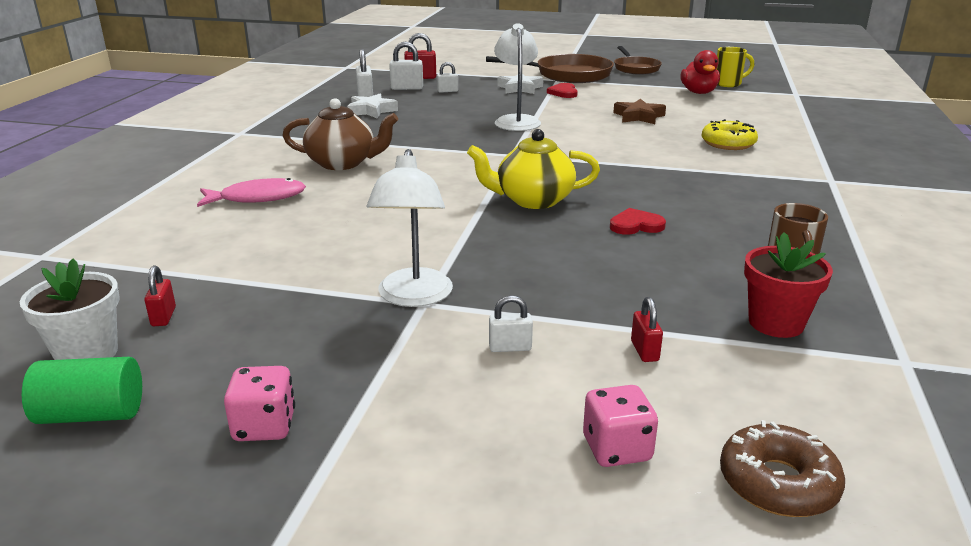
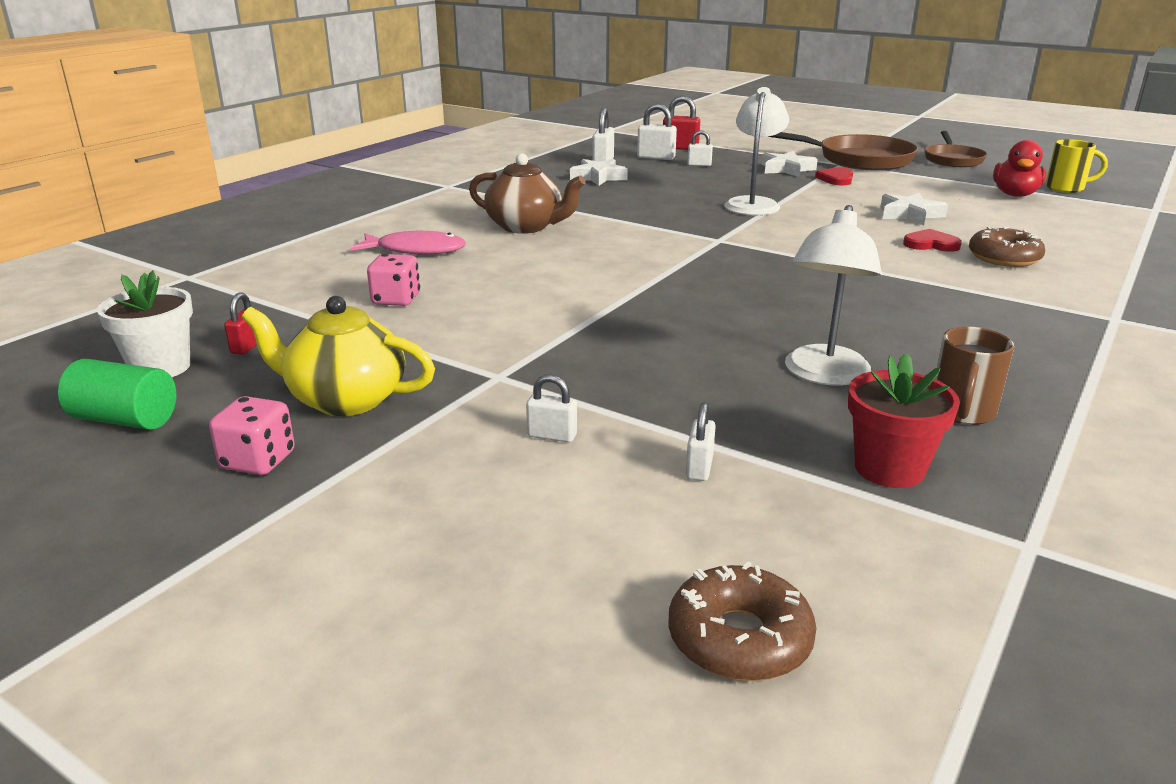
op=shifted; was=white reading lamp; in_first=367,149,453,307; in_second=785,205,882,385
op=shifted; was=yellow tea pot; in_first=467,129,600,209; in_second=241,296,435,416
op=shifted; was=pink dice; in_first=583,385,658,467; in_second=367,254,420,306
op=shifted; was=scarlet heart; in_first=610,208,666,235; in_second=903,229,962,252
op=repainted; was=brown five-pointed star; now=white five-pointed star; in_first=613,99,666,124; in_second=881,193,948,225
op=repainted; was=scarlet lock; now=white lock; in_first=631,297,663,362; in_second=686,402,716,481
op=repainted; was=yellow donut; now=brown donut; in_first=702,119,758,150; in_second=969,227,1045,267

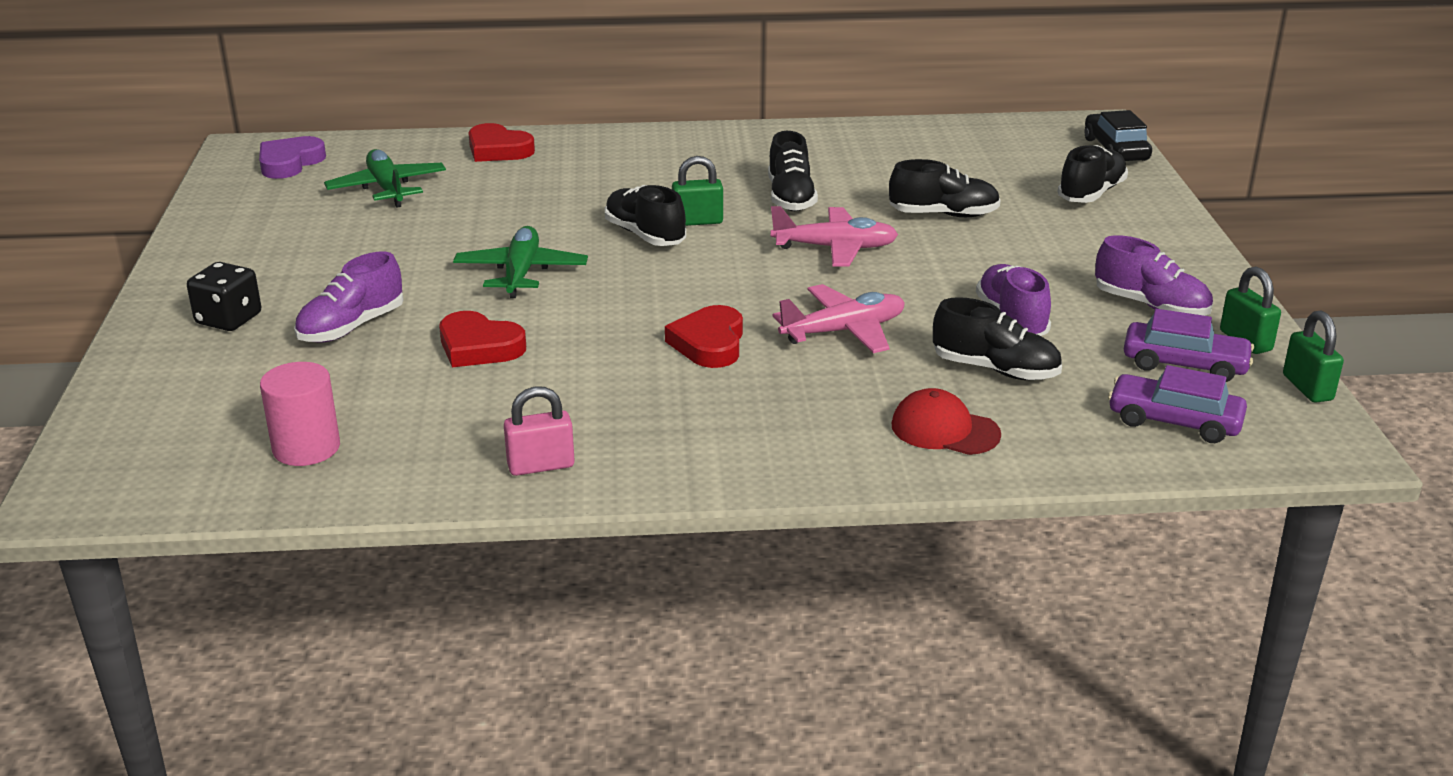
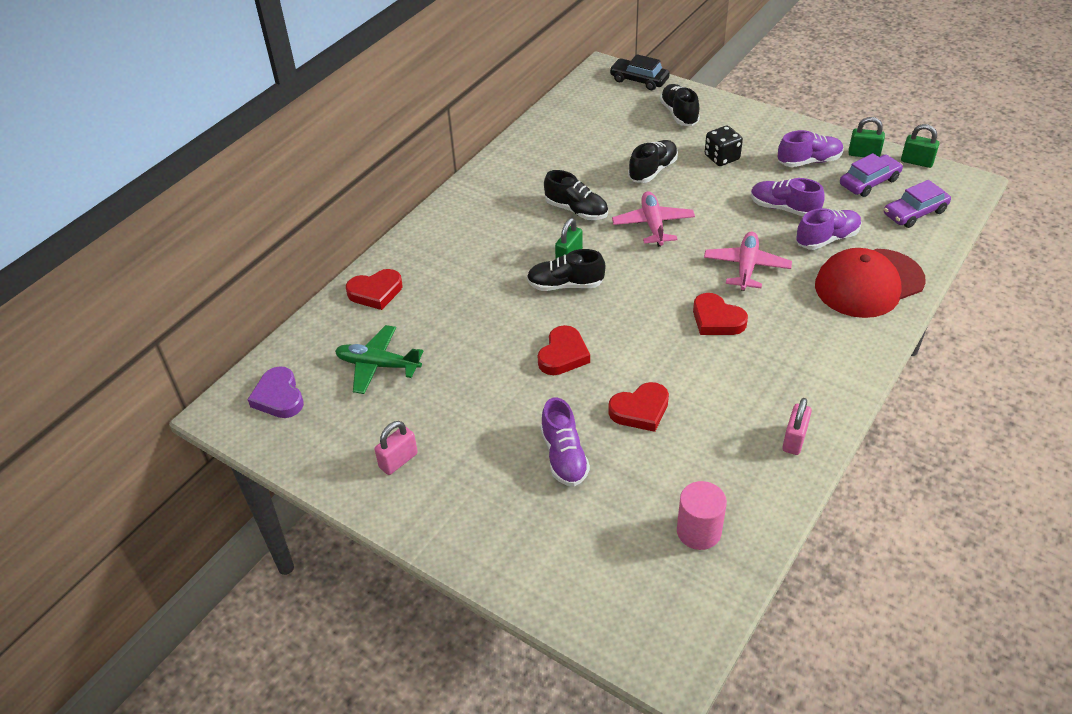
op=new; now=pink lock; in_second=374,421,418,475
op=shifted; was=jet-black dice; in_first=187,262,261,331; in_second=705,126,743,166
op=swapped; was=leaf-green aeroplane; now=scarlet heart; in_first=453,226,588,298; in_second=538,325,590,375
op=repainted; was=jet-black sneaker; now=royal purple sneaker; in_first=933,297,1062,380; in_second=796,208,862,250
op=rotated; was=pink aeroplane; in_first=771,206,898,267; in_second=612,191,695,247; clockwise=-45
op=scaled; was=scarlet cap; in_first=892,388,1001,455; in_second=815,248,926,318; ratio=1.85

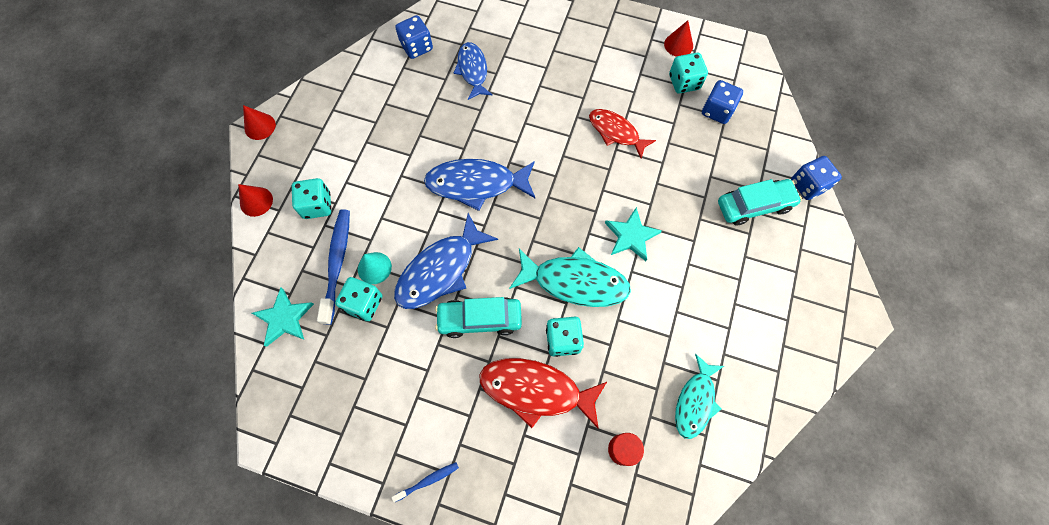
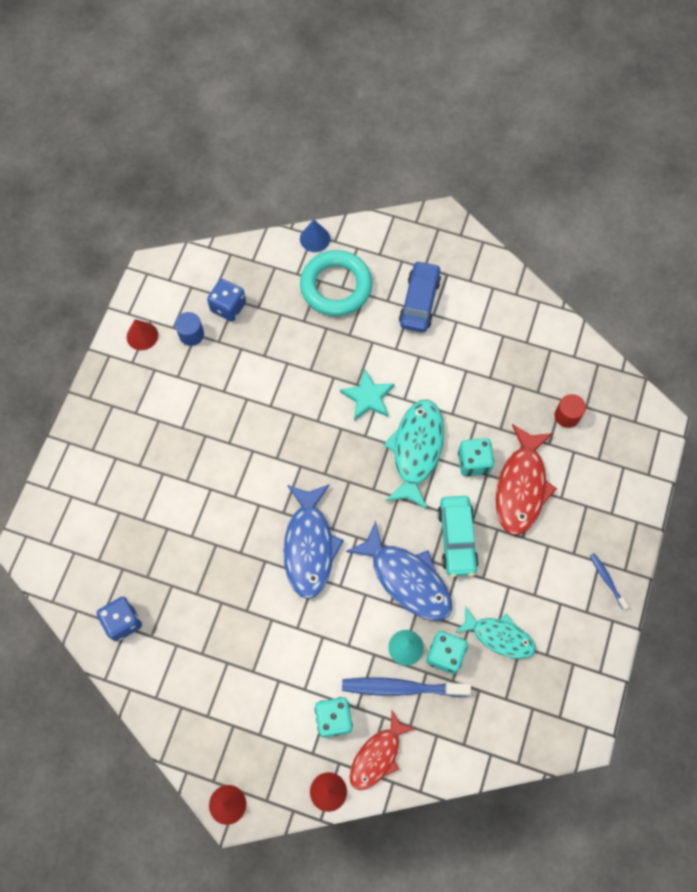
op=gone; was=turquoise five-pointed star; in_first=252,288,314,347
op=gone; was=blue fish; in_first=454,42,493,100
op=new; now=blue automobile; in_second=399,260,441,332
op=shifted; was=scarlet fish; in_first=589,109,656,159; in_second=350,711,416,790
op=shifted; was=turquoise fish; in_first=675,354,724,439; in_second=455,606,536,659
op=swapped; was=turquoise dice; now=blue cylinder; in_first=669,53,708,93; in_second=175,312,204,346
op=swapped; was=turquoise automobile; now=turquoise hoop; in_first=718,179,802,226; in_second=300,250,372,316
op=swapped; was=blue dice; now=blue cone; in_first=791,156,842,200; in_second=300,220,330,252

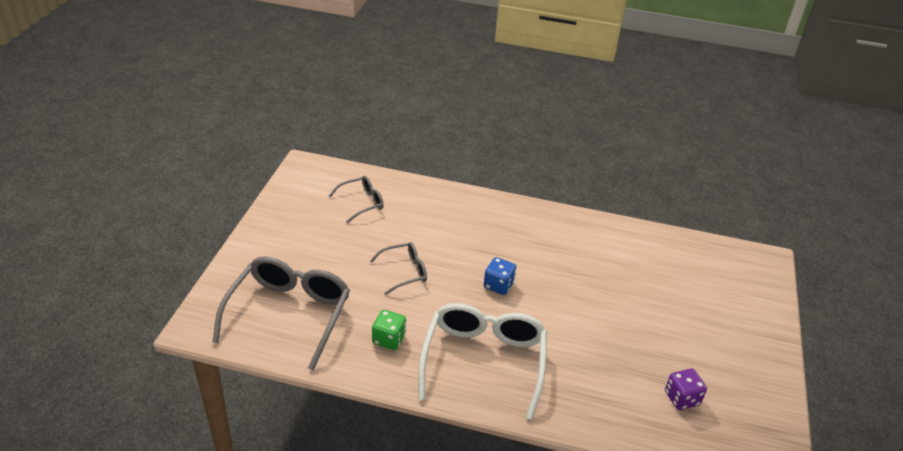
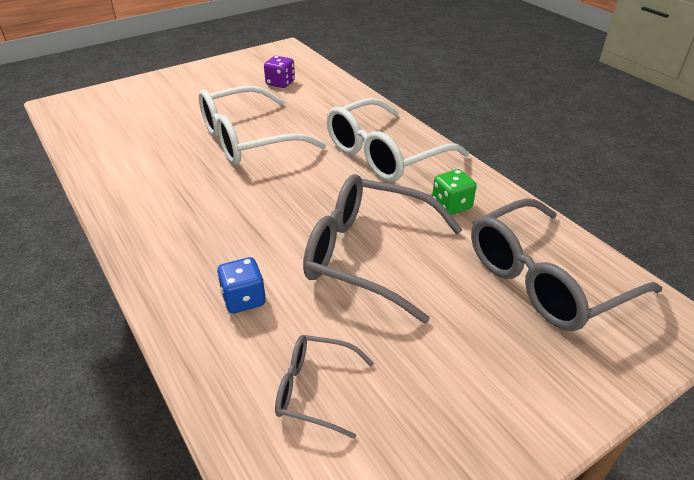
op=new; now=white eyeglasses; in_second=199,86,326,165
op=shifted; was=blue dice; in_first=484,257,516,295; in_second=217,257,266,314
op=scaled; was=gray eyeglasses; in_first=370,242,427,295; in_second=303,174,463,324; ratio=1.95

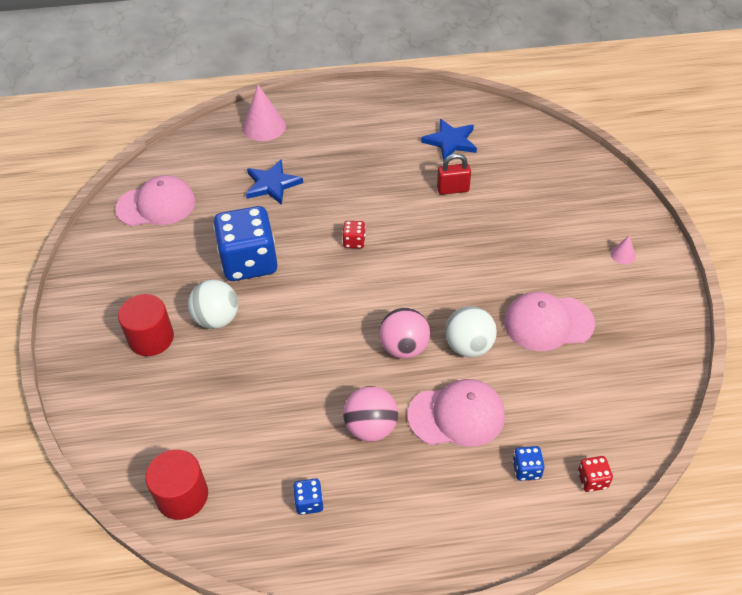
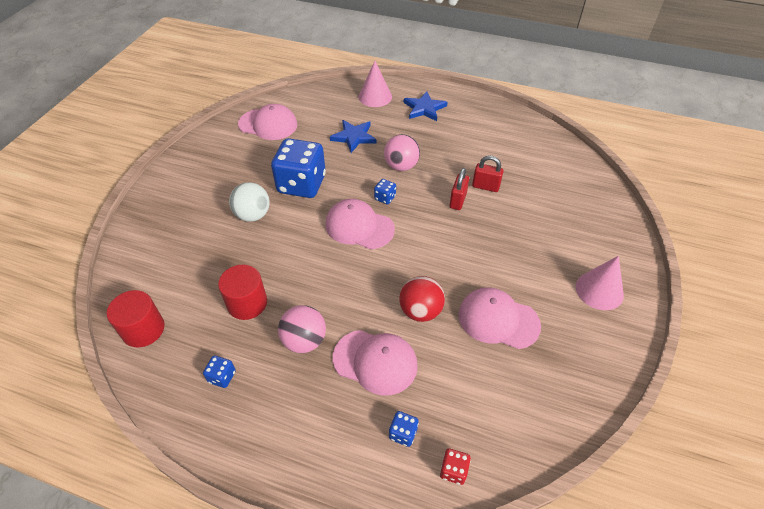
op=new; now=pink cap; in_second=325,199,395,250
op=new; now=scarlet lock; in_second=450,168,469,210
op=shifted; was=scarlet cylinder; in_first=118,294,174,356; in_second=218,265,267,320
op=shifted; was=pink sphere; in_first=379,308,430,359; in_second=384,134,420,171
op=shifted; was=blue five-pointed star; in_first=421,119,477,161; in_second=404,91,447,121
op=repainted; was=scarlet dice; now=blue dice; in_first=343,221,366,248; in_second=374,179,396,205
op=repainted; was=white sphere; now=scarlet sphere; in_first=445,306,497,357; in_second=399,276,445,322
op=scaled; was=pink cone; in_first=611,235,636,265; in_second=576,256,624,310; ratio=2.04

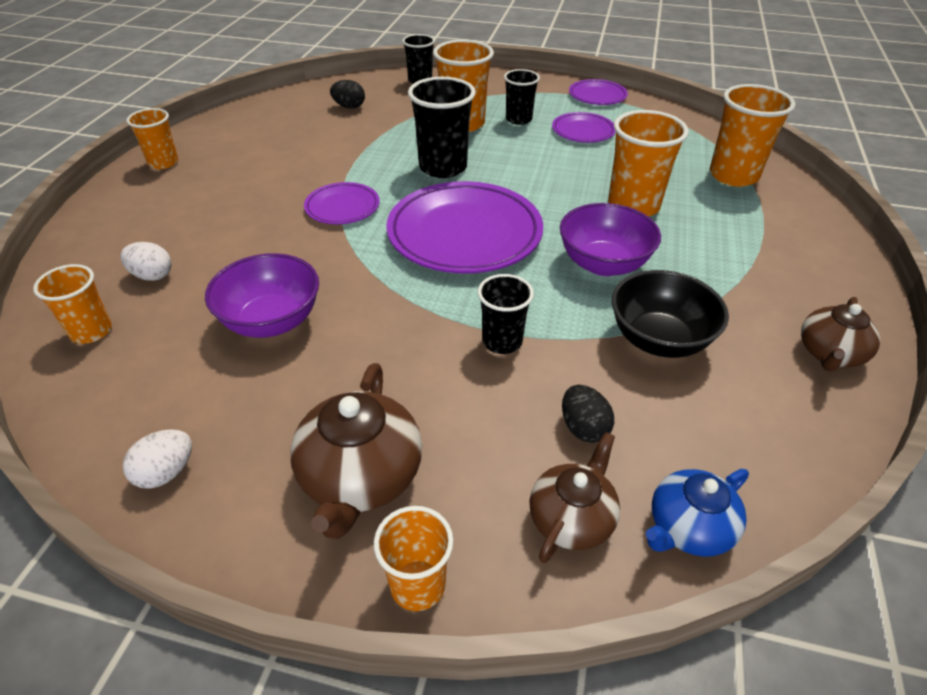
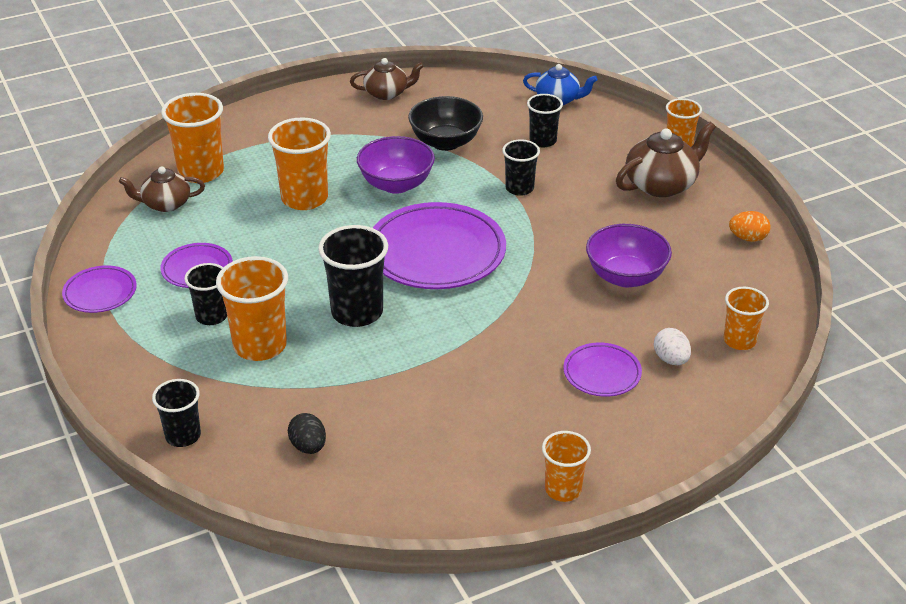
op=shifted; was=royal purple plate; in_first=304,182,379,224; in_second=563,343,642,397
op=shifted; was=brown tea pot; in_first=529,432,620,563; in_second=119,166,205,212
op=swapped; was=jet-black egg; now=jet-black tumbler; in_first=562,385,614,443; in_second=527,94,563,147
op=repainted; was=white egg; now=orange-coloured egg; in_first=123,429,192,489; in_second=729,211,770,242

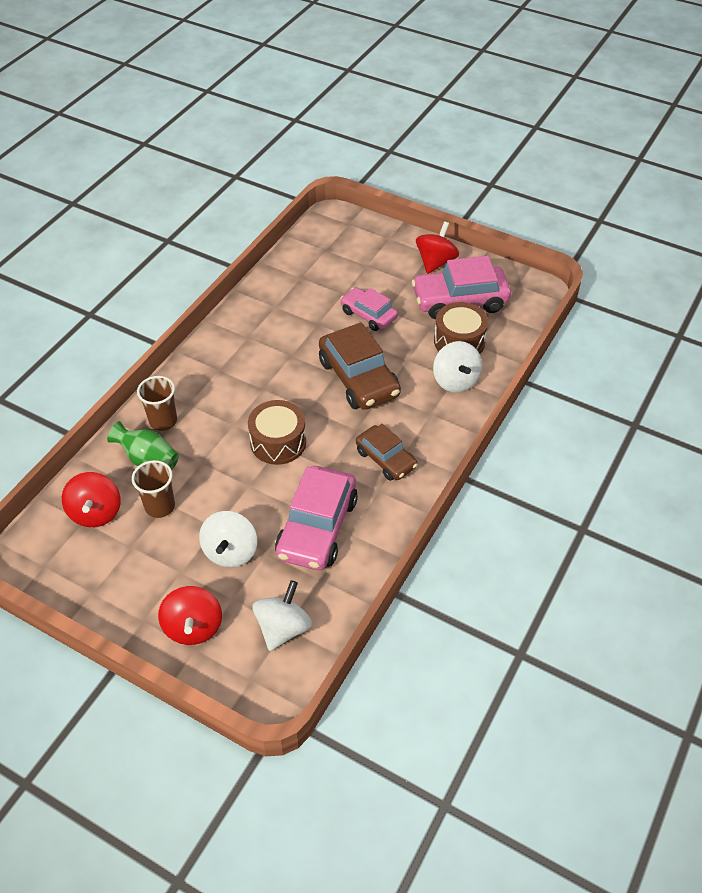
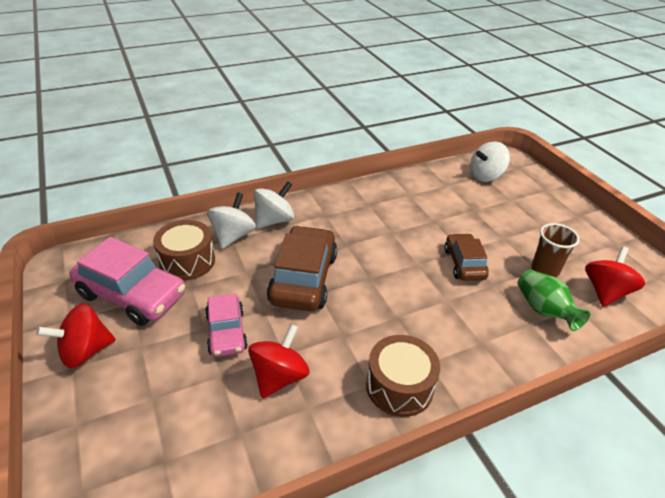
op=gone; was=brown tumbler; in_first=137,376,177,431
op=gone; was=pink automobile; in_first=275,466,358,570
op=shifted; was=scarlet whirligig; in_first=158,586,222,645; in_second=248,324,310,398
op=shifted; was=white whirligig; in_first=199,511,257,568; in_second=254,181,294,229
op=shifted; was=brown toy drum; in_first=248,400,306,465; in_second=366,335,440,417
op=shifted; was=brown automobile; in_first=356,424,417,481; in_second=444,233,489,281

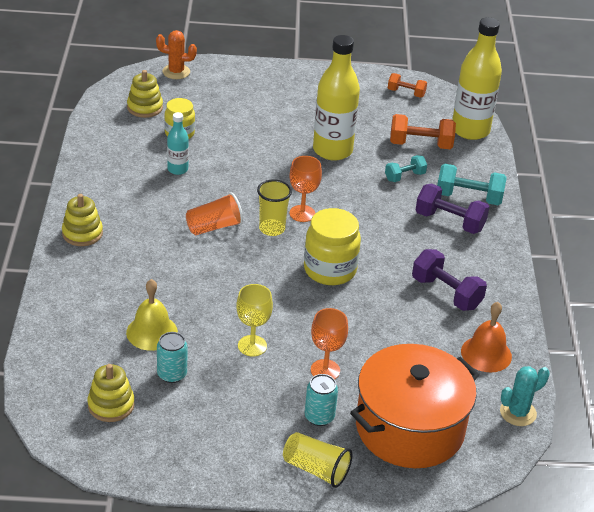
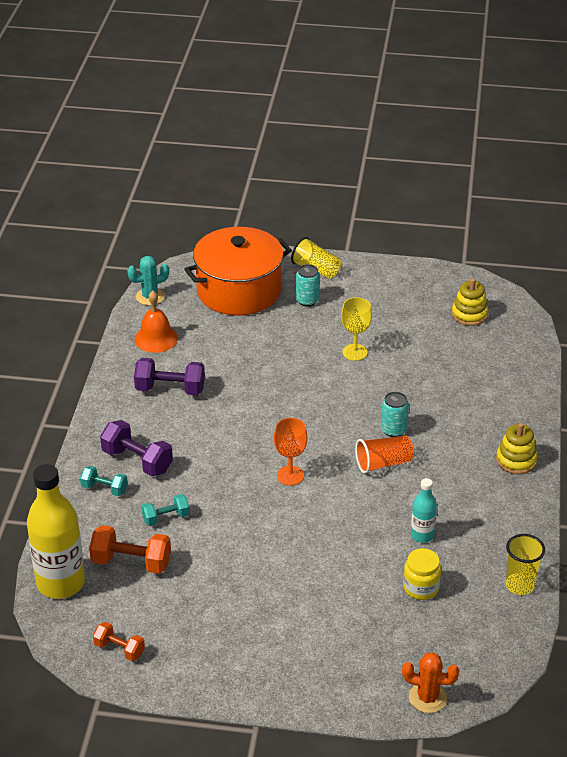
op=gone; was=yellow bell; in_first=126,279,178,351
op=gone; was=yellow stacking toy; in_first=127,70,163,118
op=gone; was=yellow preserve jar; in_first=304,208,361,285
op=gone; was=orange-coloured wine glass; in_first=311,308,348,379
op=gone; was=yellow drink bottle; in_first=313,35,360,161
op=shifted; was=turquoise soda can; in_first=157,332,187,383; in_second=381,392,409,437
op=shifted; was=yellow tumbler; in_first=257,179,292,236; in_second=506,534,545,595
op=rotated; was=royal purple dumbbell; in_first=412,249,487,311; in_second=134,358,205,395; clockwise=-45
op=scaled; was=turquoise dumbbell; in_first=437,164,507,205; in_second=80,466,128,496; ratio=0.61

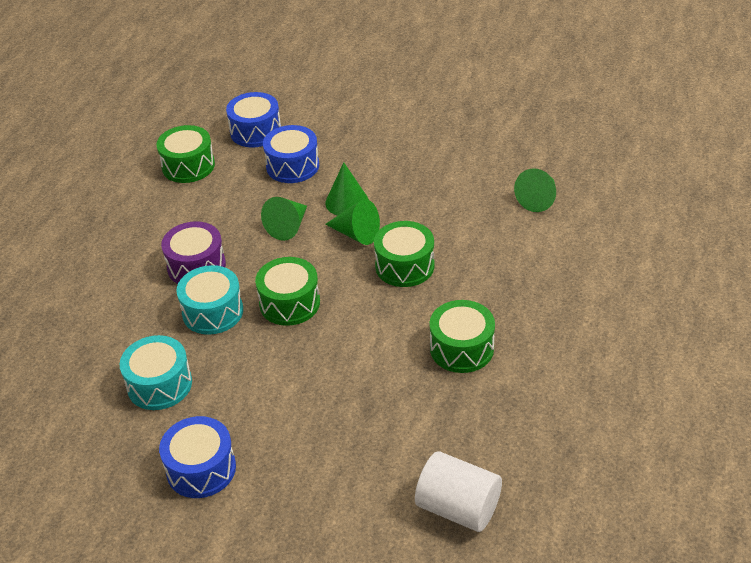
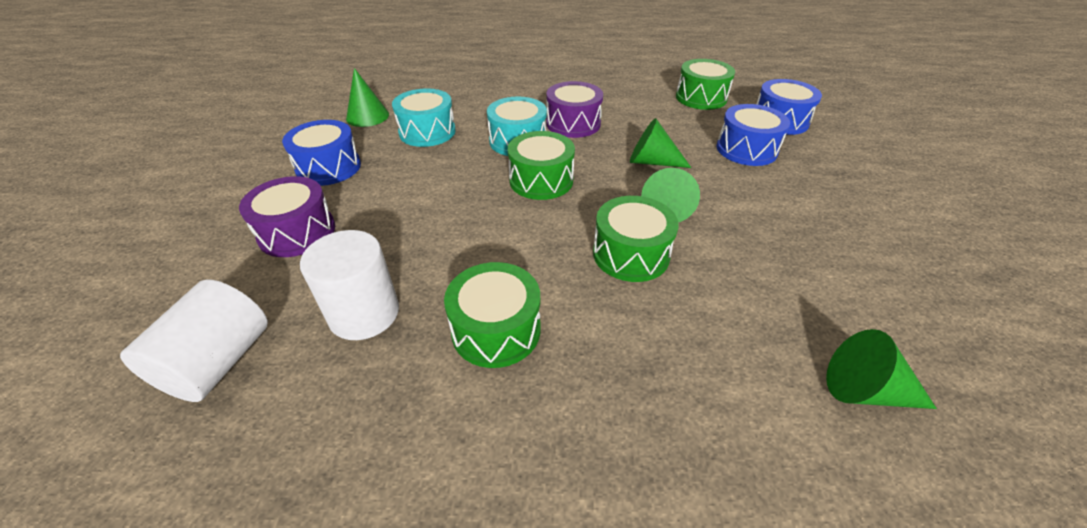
op=new; now=royal purple toy drum; in_second=239,176,335,257
op=new; now=white cylinder; in_second=300,230,399,340
op=shifted; was=leaf-green cone; in_first=325,162,369,215; in_second=346,68,389,127

